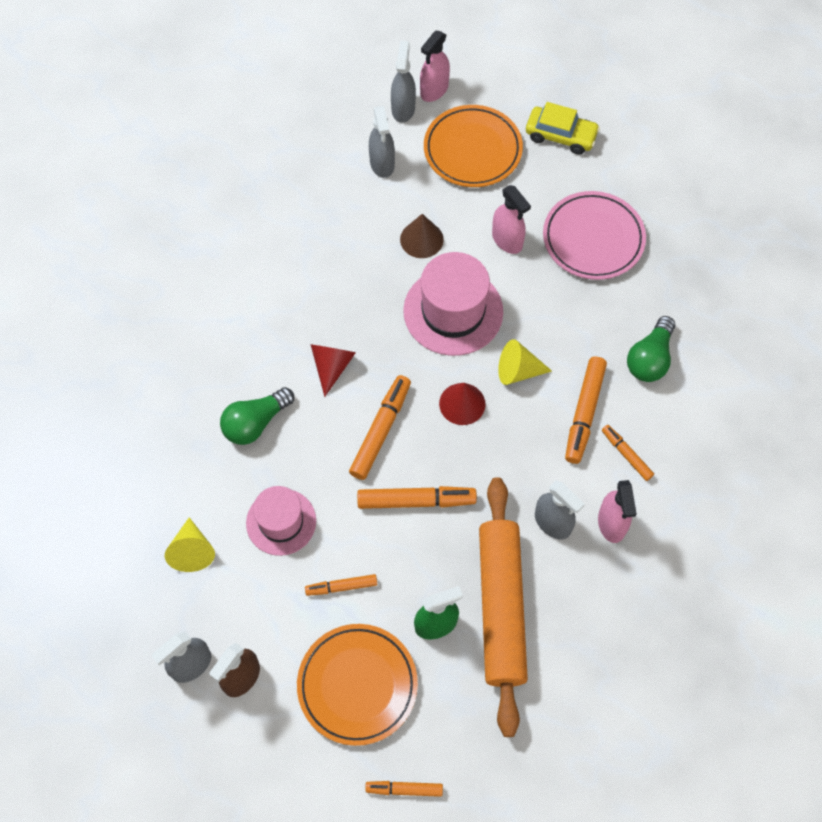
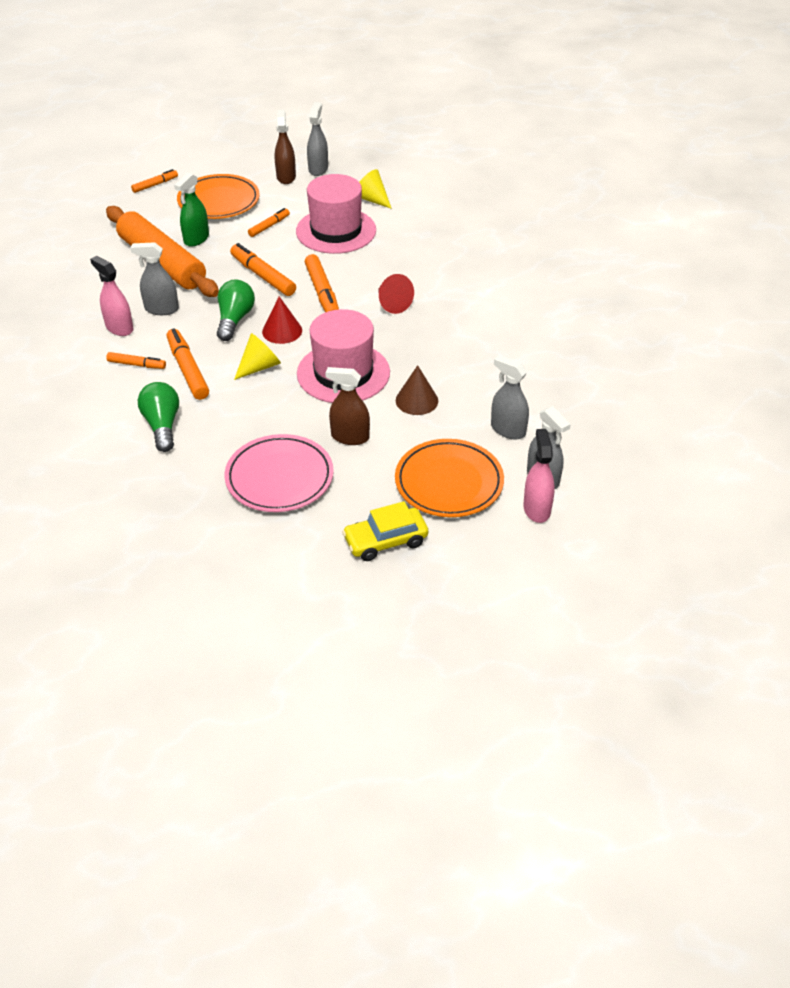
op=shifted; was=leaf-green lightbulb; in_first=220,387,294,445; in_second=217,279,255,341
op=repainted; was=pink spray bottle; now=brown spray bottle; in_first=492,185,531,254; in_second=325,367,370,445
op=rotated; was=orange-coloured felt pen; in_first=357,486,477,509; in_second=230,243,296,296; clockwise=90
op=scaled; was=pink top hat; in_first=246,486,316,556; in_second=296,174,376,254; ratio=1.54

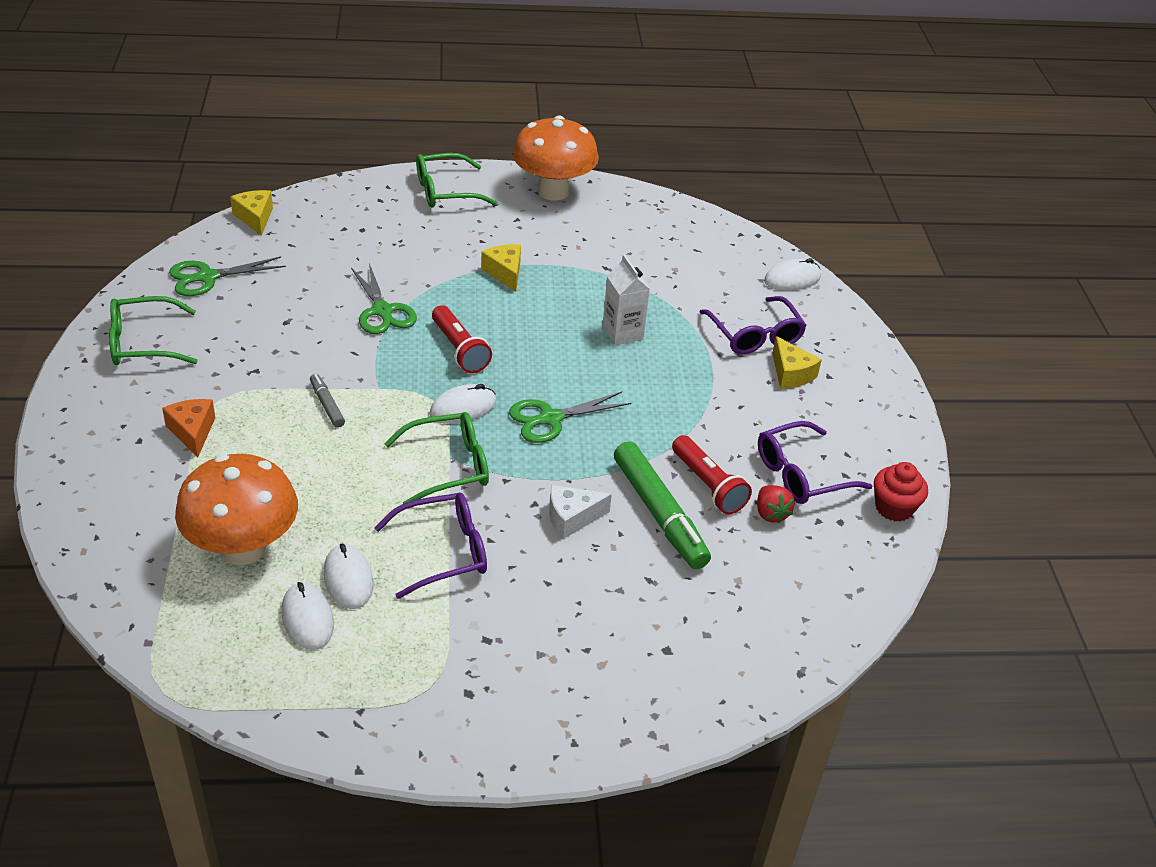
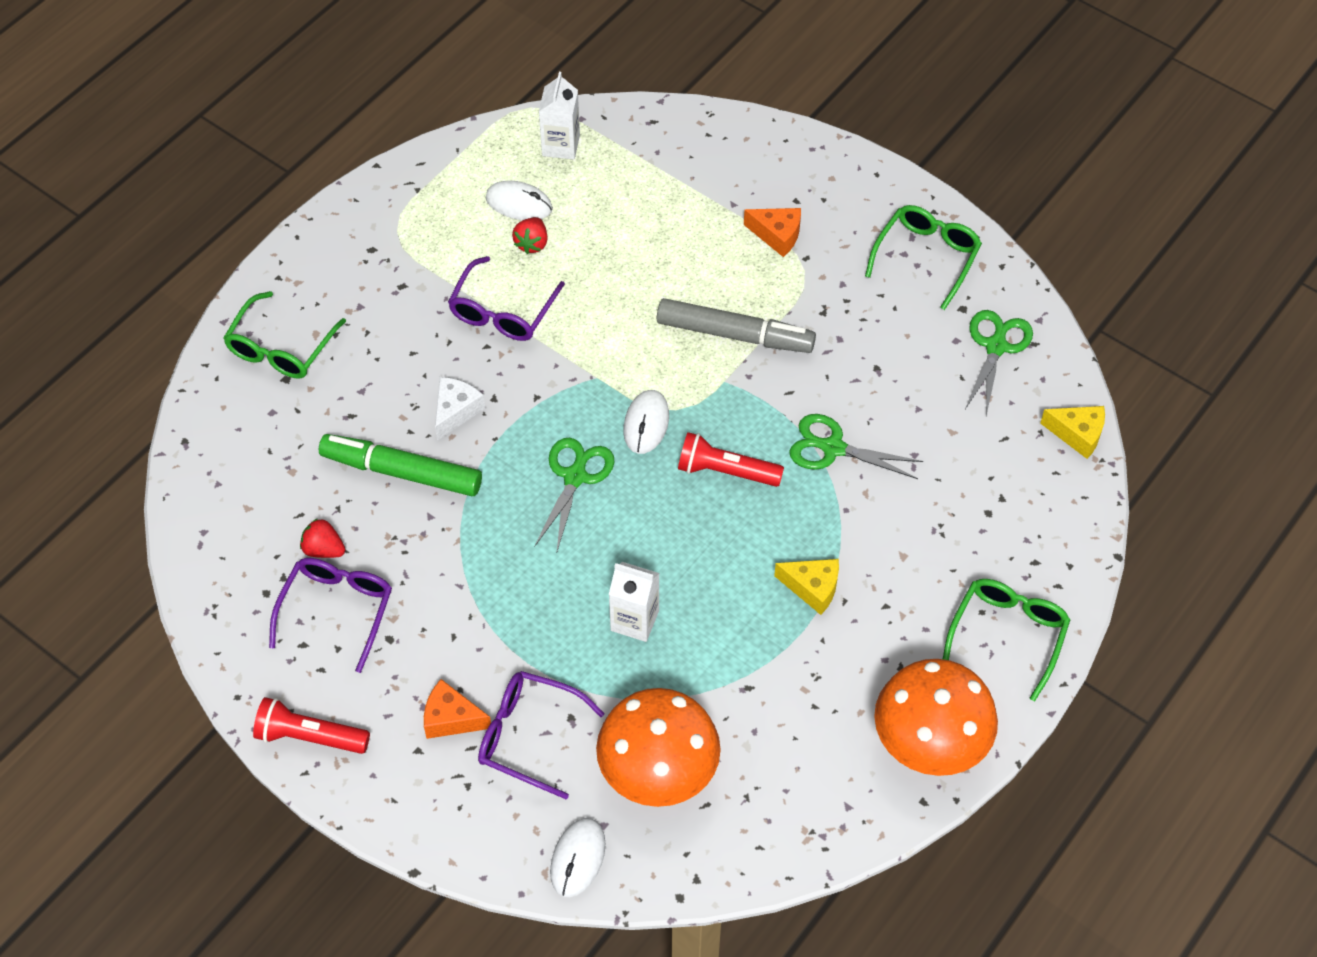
op=gone; was=scarlet muffin; in_first=874,462,928,522
op=new; now=white milk carton; in_second=539,72,580,160
op=shifted; was=orange-coloured mushroom; in_first=175,454,298,565; in_second=596,688,721,807
op=shifted; was=leaf-green eyeglasses; in_first=384,412,489,504; in_second=223,291,346,379
op=shifted; was=scarlet pocket torch; in_first=672,435,752,514; in_second=253,697,370,754
op=swapped; was=white PC mouse; now=scarlet strawberry; in_first=323,544,373,609; in_second=512,217,548,254
op=repainted; was=yellow cheese; now=orange-coloured cheese; in_first=772,336,822,388; in_second=424,679,491,739
op=scaled; was=gray felt pen; in_first=310,374,345,428; in_second=657,298,816,353; ratio=2.07

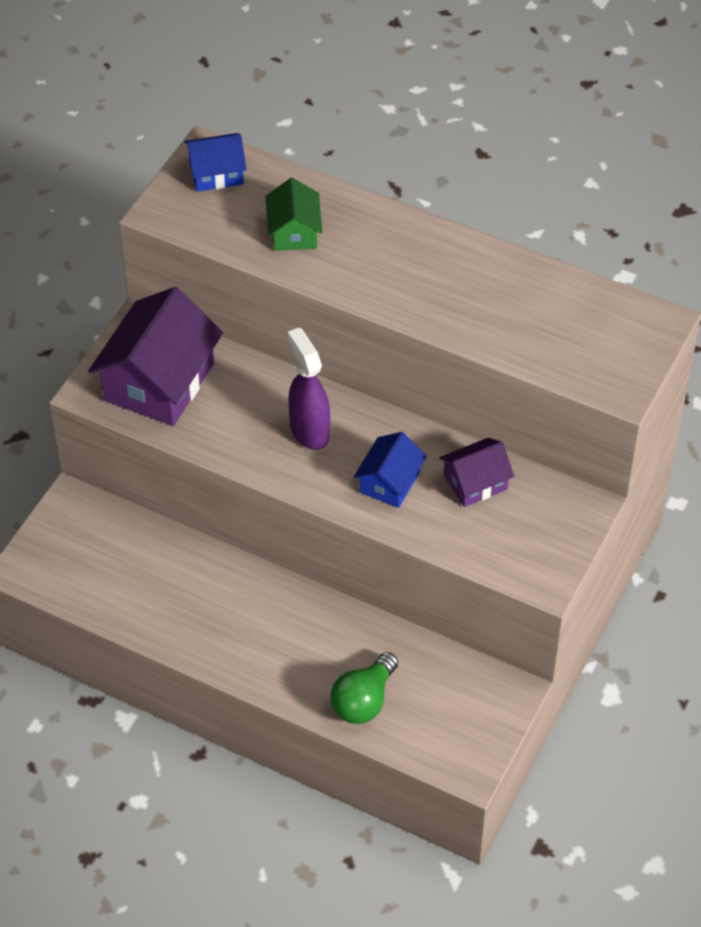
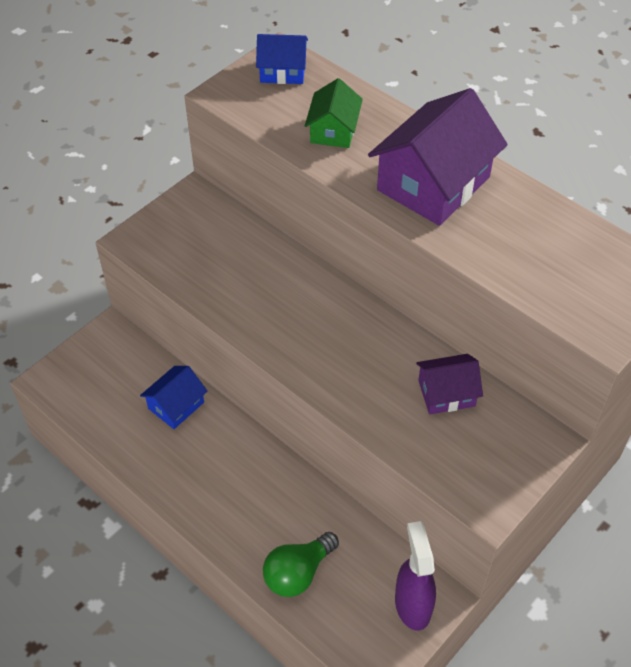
op=shifted; was=royal purple house; in_first=88,287,223,426; in_second=368,88,508,226
op=shifted; was=royal purple spray bottle; in_first=288,327,330,450; in_second=395,521,436,631
op=shifted; was=blue house; in_first=353,432,427,508; in_second=140,366,207,429

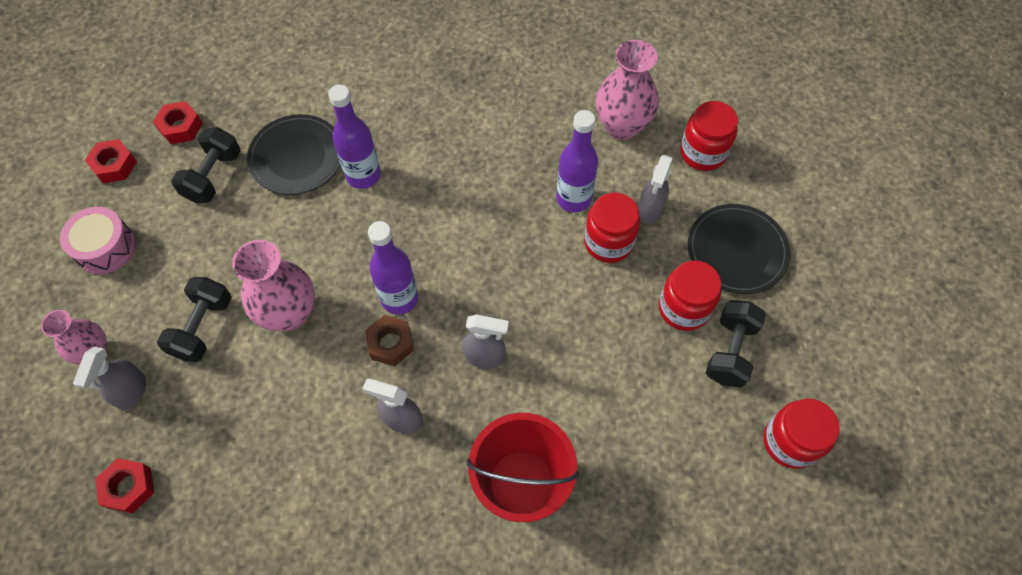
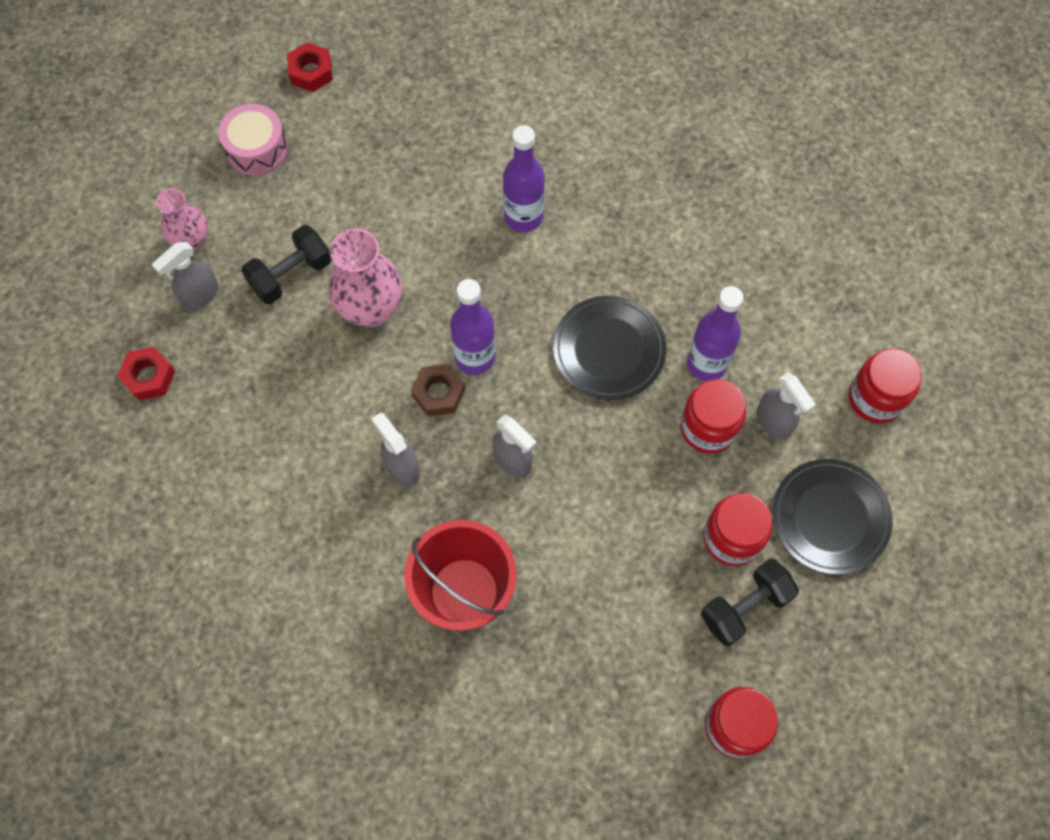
op=gone; was=scarlet hexagon nut; in_first=153,101,203,144
op=gone; was=jet-black dumbbell; in_first=171,127,241,203
op=gone; was=pink tall vase; in_first=596,40,659,140
op=shifted; was=jet-black plate; in_first=247,114,341,195; in_second=553,296,666,400
op=rotated; was=gray spray bottle; in_first=638,155,673,224; in_second=757,373,816,440; clockwise=-90

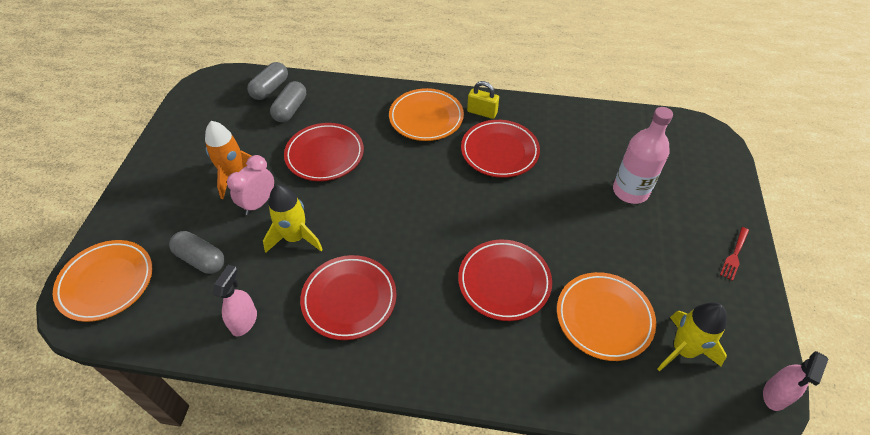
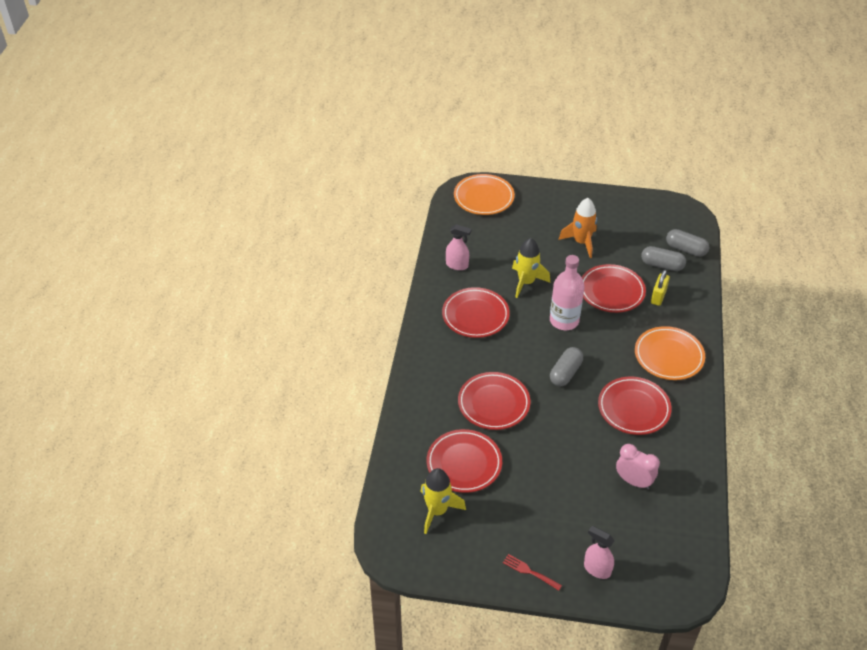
op=shifted; was=gray pill shape; in_first=169,231,225,274; in_second=550,347,583,386
op=shifted; was=pink bedside clock; in_first=227,155,274,215; in_second=616,444,660,489
op=shifted; was=yellow lock; in_first=467,81,499,119; in_second=651,270,670,306
op=shifted; was=pink drink bottle; in_first=613,107,673,204; in_second=550,255,585,330
op=shifted; was=pink spray bottle; in_first=763,351,828,411; in_second=584,526,614,579
op=repainted; was=orange-coloured plate; now=scarlet plate; in_first=557,272,656,361; in_second=427,429,502,493

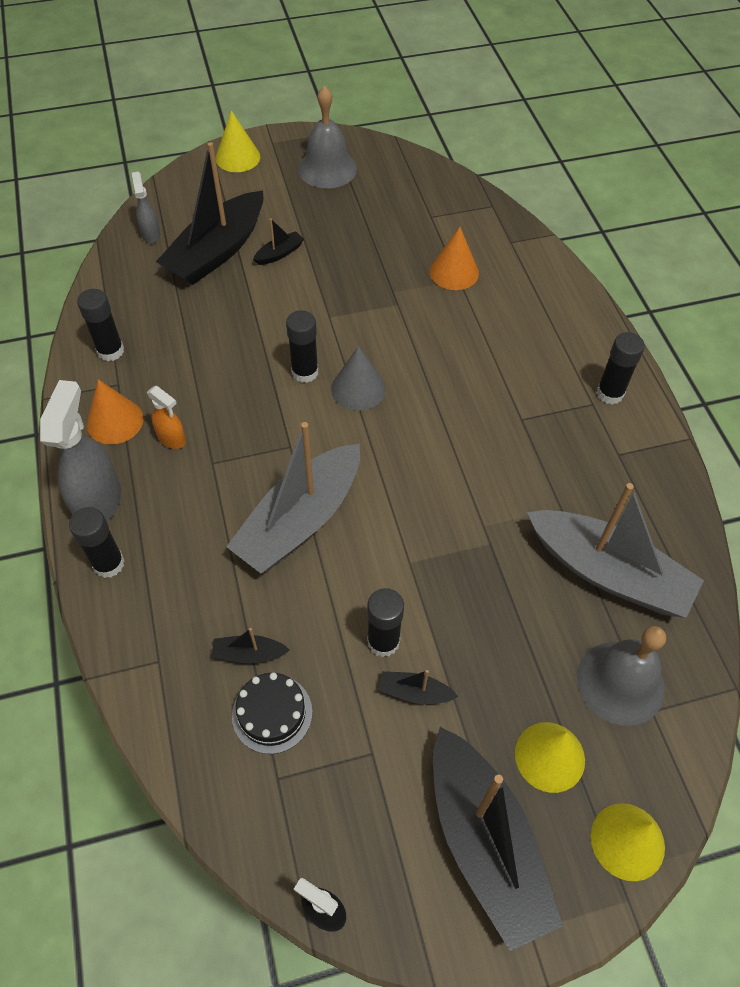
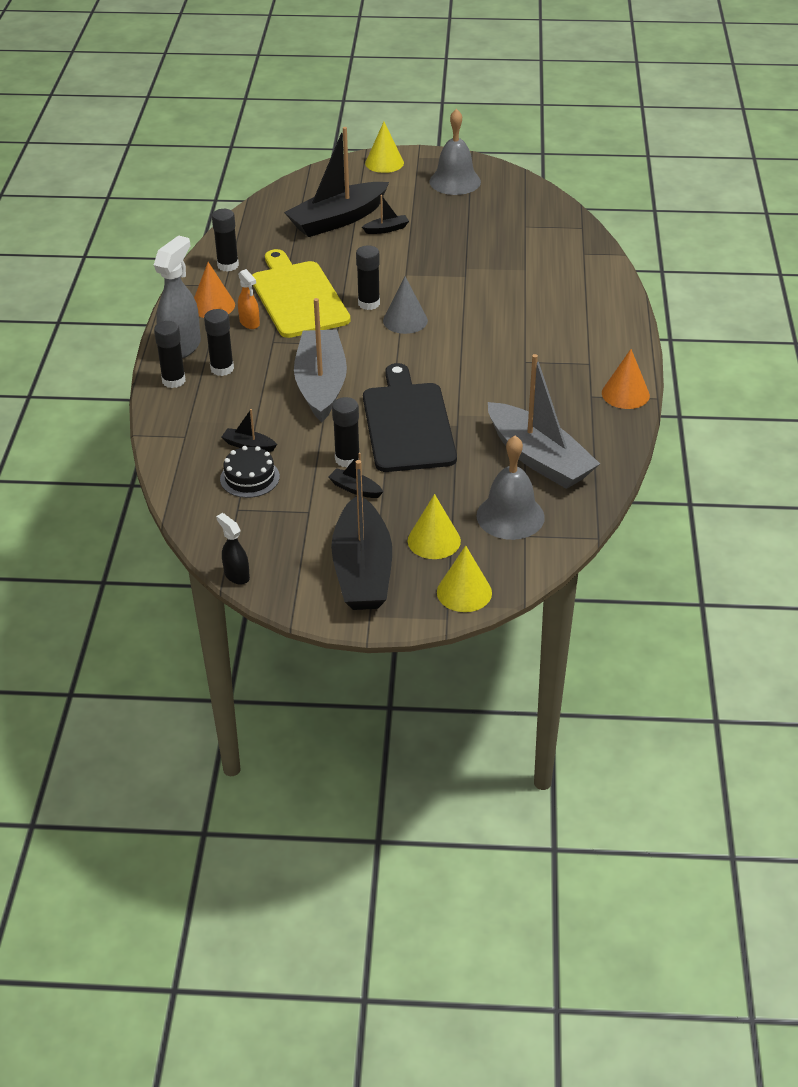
op=gone; was=gray spray bottle; in_first=132,172,160,243
op=new; now=yellow chopping board; in_second=252,249,351,338
op=new; now=jet-black chopping board; in_second=363,363,457,472
op=shifted; was=orange-coloured cone; in_first=430,227,479,290; in_second=602,349,650,409
op=shifted; was=jet-black stick of glue; in_first=597,332,645,404; in_second=204,309,234,376
op=rotated; was=gray boat; in_first=226,422,360,573; in_second=294,298,347,422; clockwise=120

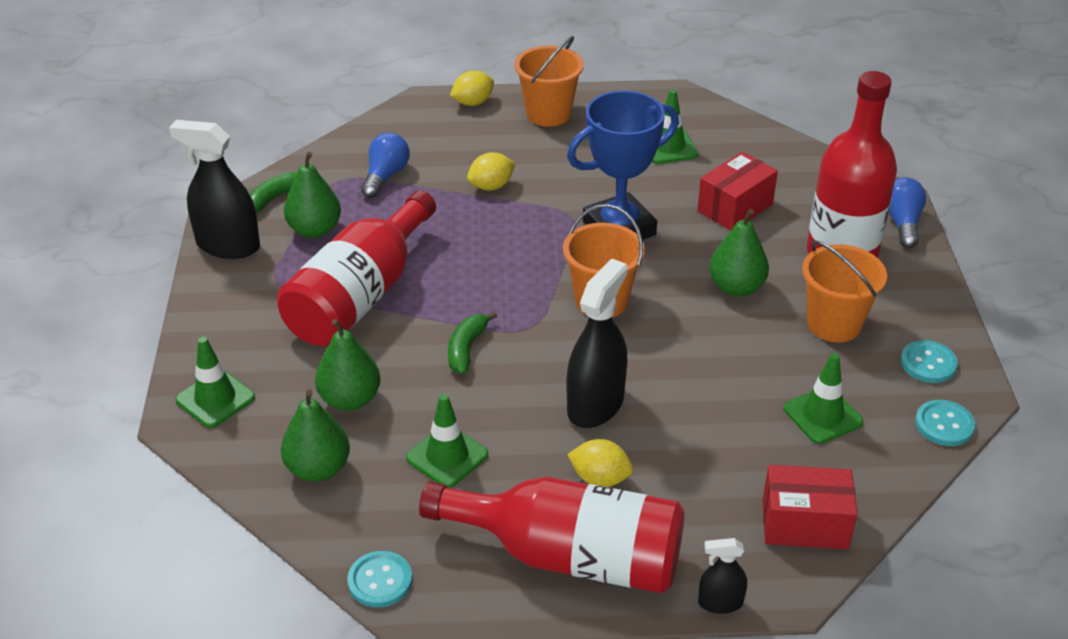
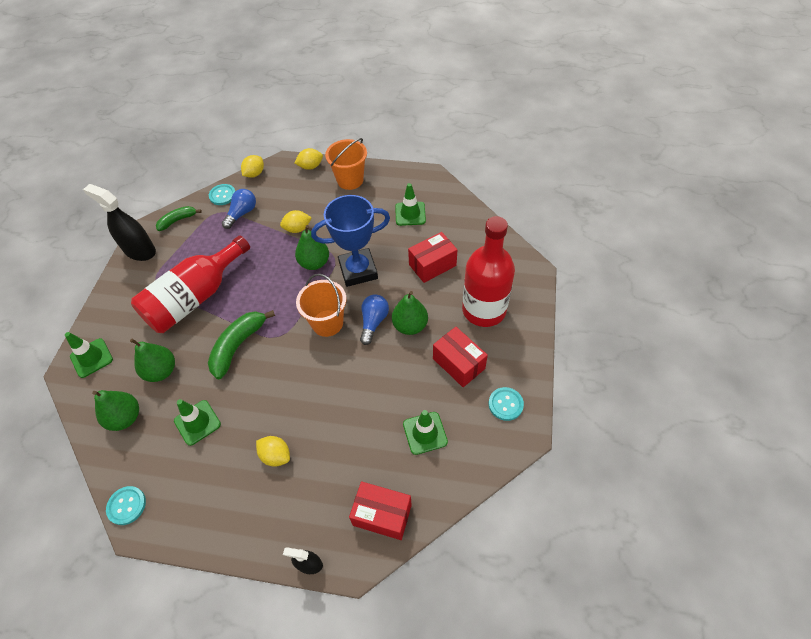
op=gone; was=scarlet drink bottle; in_first=419,477,685,593
op=gone; was=jet-black spray bottle; in_first=566,258,628,428
op=new; now=yellow citrus fruit; in_second=241,155,264,178
op=shifted; was=leaf-green pear; in_first=284,152,341,238; in_second=295,225,329,270
op=shifted; was=blue lightbulb; in_first=889,177,926,248; in_second=360,294,389,345
op=shifted; was=turquoise button; in_first=915,400,975,446; in_second=209,184,235,205
op=swapped; was=orange-coloured bucket; now=scarlet package; in_first=802,240,887,343; in_second=433,327,488,387
op=scaled; was=leaf-green toy banana; in_first=448,311,497,374; in_second=208,310,275,379; ratio=1.63

